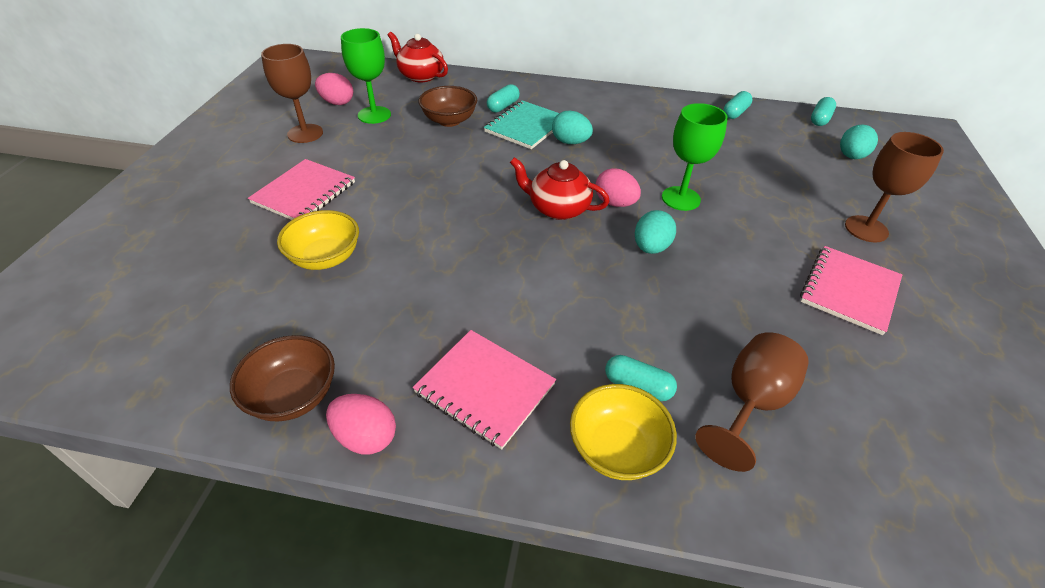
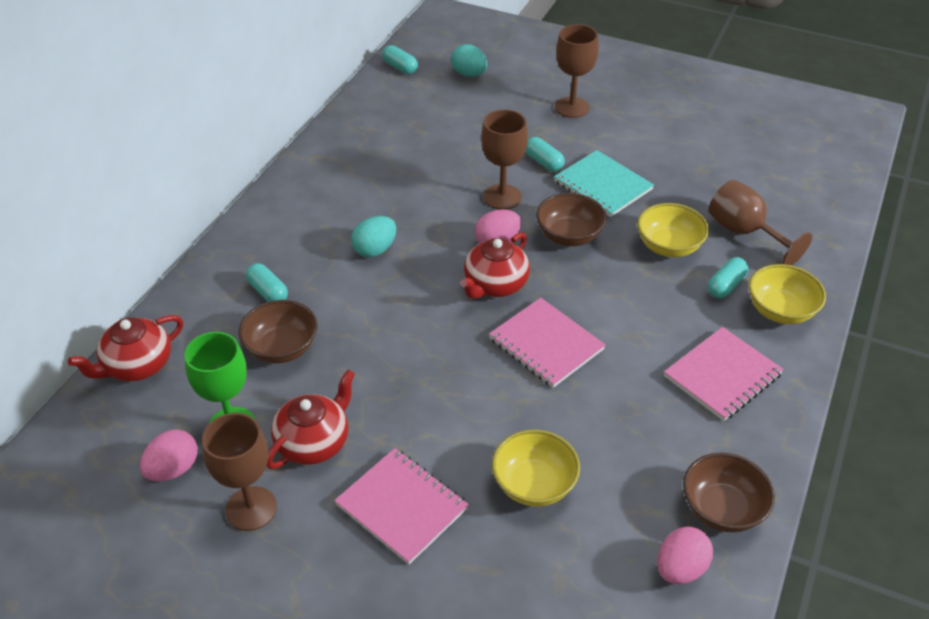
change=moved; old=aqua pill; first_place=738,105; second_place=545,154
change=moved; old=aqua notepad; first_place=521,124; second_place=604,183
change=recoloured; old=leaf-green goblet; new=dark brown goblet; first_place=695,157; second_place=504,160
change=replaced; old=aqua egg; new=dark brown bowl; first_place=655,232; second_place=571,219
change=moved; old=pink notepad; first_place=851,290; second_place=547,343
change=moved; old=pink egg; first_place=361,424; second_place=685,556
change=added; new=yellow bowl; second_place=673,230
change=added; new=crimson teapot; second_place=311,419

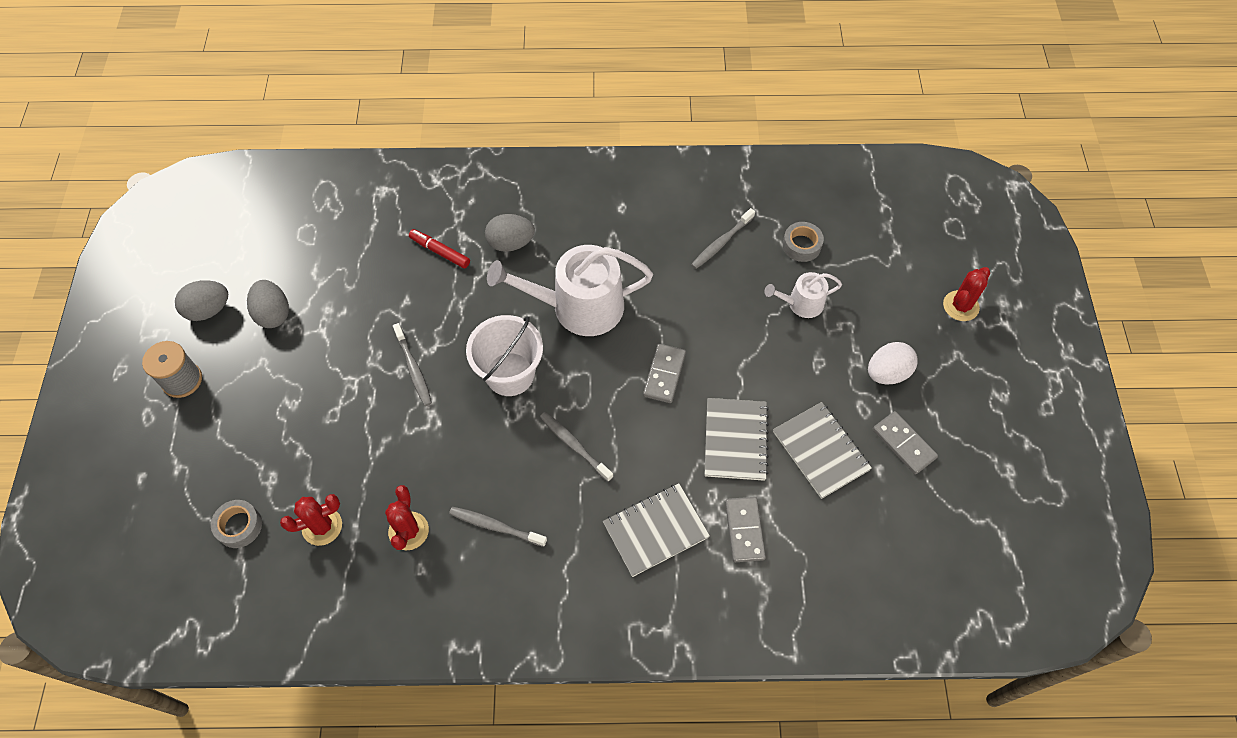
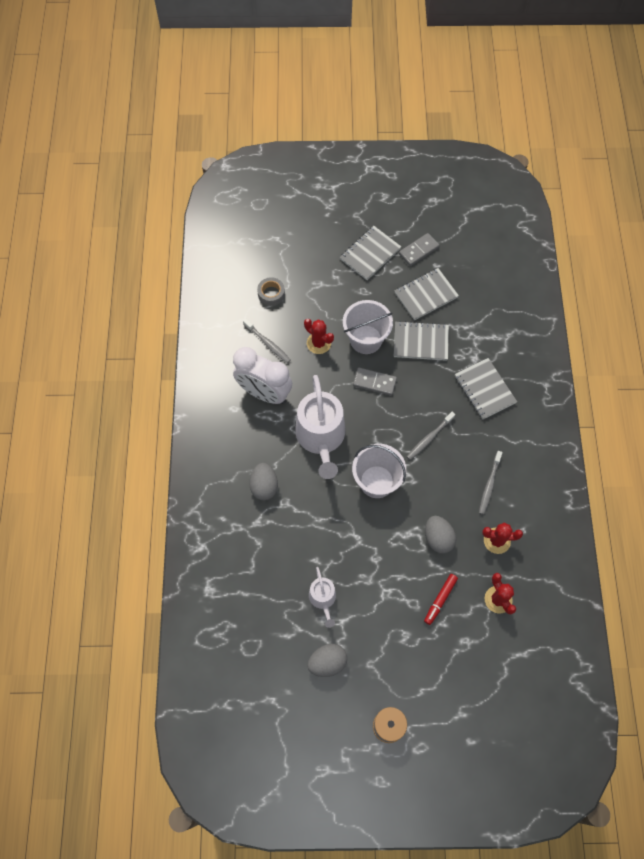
change=moved; old=crimson marker pen; first_place=439,248; second_place=441,599
change=moved; old=crimson cactus; first_place=966,294; second_place=319,336
change=moved; old=snow-white sprinkling can; first_place=803,295; second_place=322,597
change=moved; old=gray egg; first_place=201,300; second_place=440,535
change=removed; old=gray toothbrush; first_place=412,364
change=replaced; old=snow-white egg; new=gray notepad; first_place=893,363; second_place=370,253
change=removed; old=gray domino piece; first_place=745,529
change=removed; old=gray sticky tape; first_place=236,524
change=added; new=snow-white sand bucket; second_place=368,327
change=added; new=snow-white bedside clock; second_place=262,375

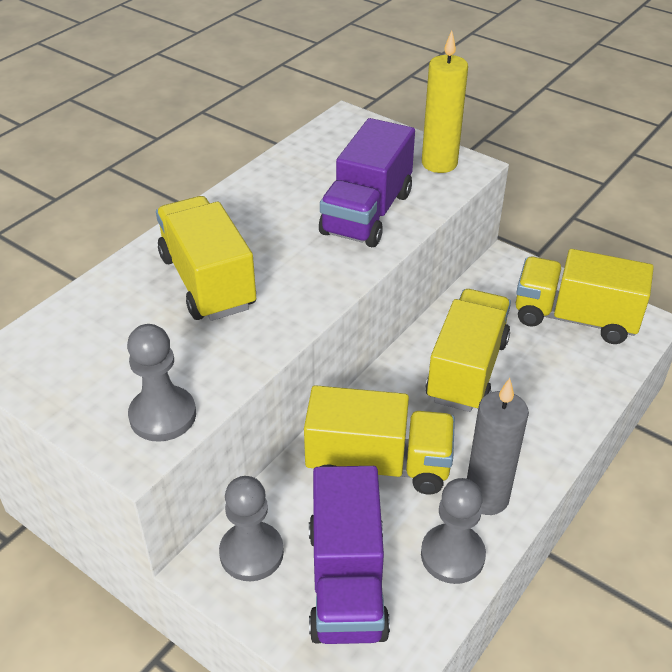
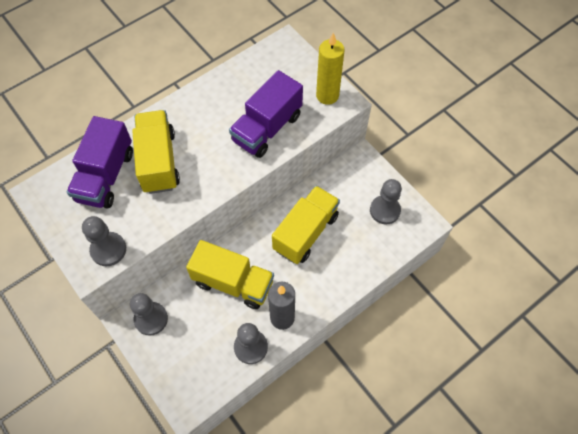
change=replaced; old=yellow toy truck; new=gray game pawn; first_place=585,296; second_place=386,202
change=moved; old=purple toy truck; first_place=349,555; second_place=100,162

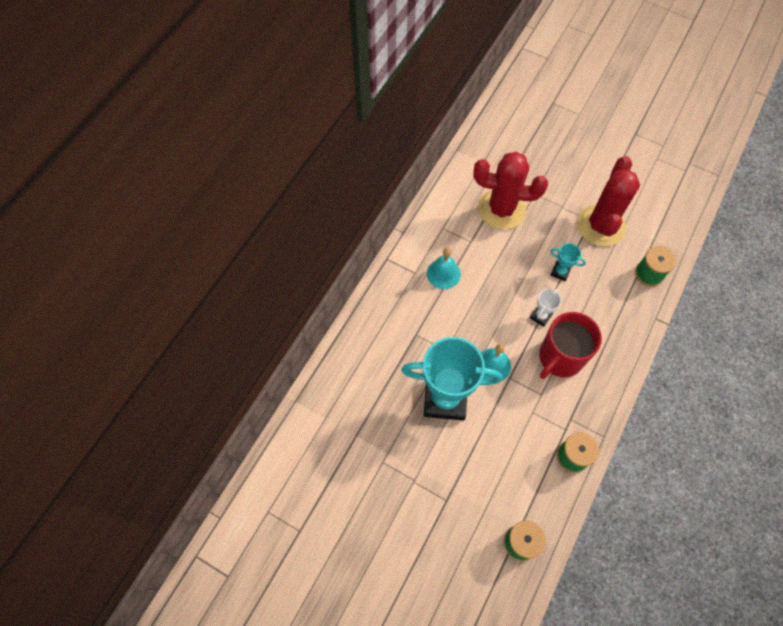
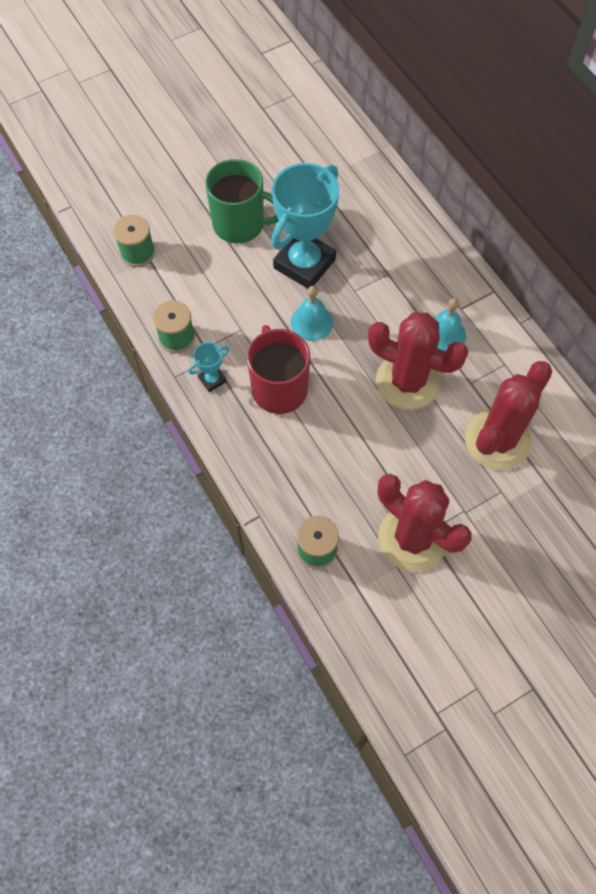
change=moved; old=aqua prize cup; first_place=568,262; second_place=209,367
change=removed; old=snow-white prize cup; first_place=545,307
change=added; new=leaf-green tea mug; second_place=242,201
change=added; new=crimson cactus; second_place=418,361

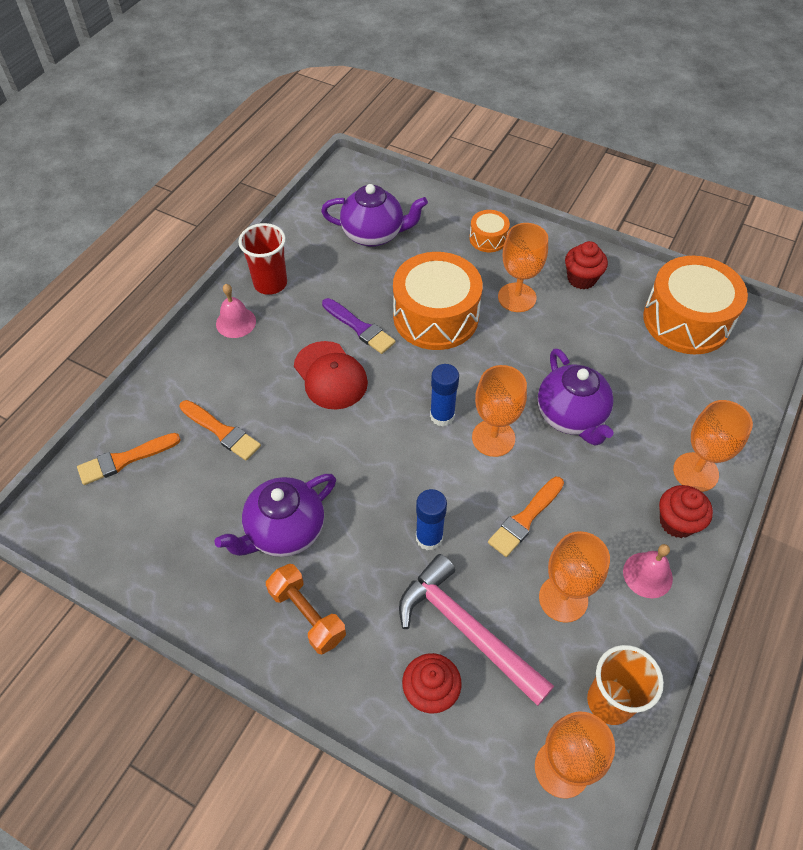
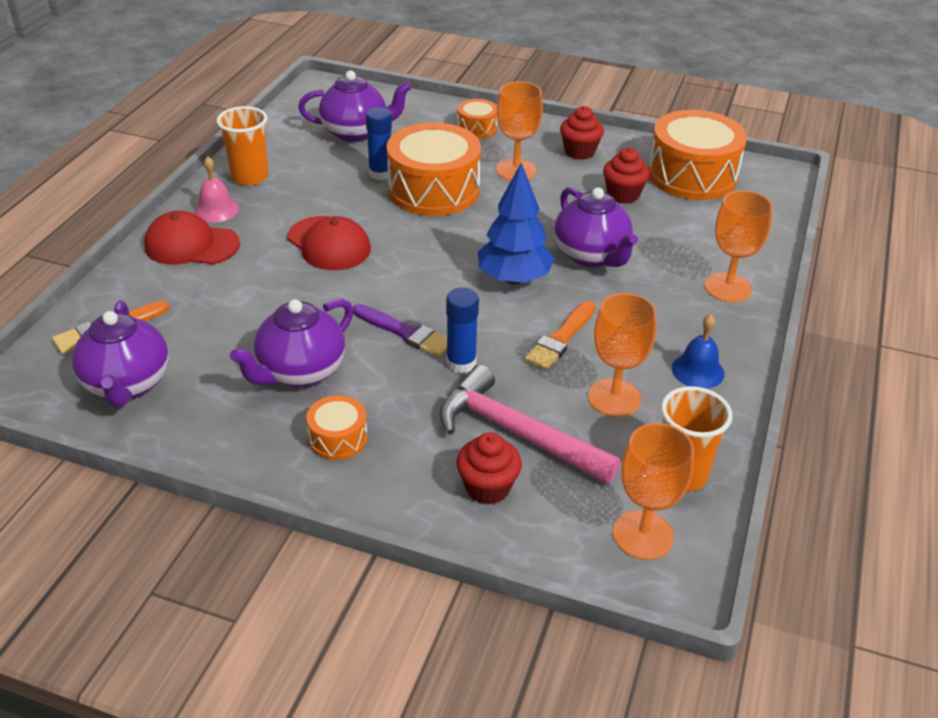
change=recoloured; old=crimson tumbler; new=bright orange tumbler; first_place=262,259; second_place=242,146
change=moved; old=purple paint brush; first_place=358,326; second_place=400,330
change=moved; old=blue stick of glue; first_place=444,395; second_place=379,143
change=replaced; old=bright orange goblet; new=blue toy tree; first_place=499,411; second_place=516,224
change=removed; old=bright orange paint brush; first_place=220,430
change=moved; old=crimson muffin; first_place=686,511; second_place=626,176
change=recoloured; old=pink hand bell; new=blue hand bell; first_place=648,571; second_place=698,351
change=replaced; old=bright orange dumbbell; new=bright orange snare drum; first_place=306,609; second_place=337,427
change=added; new=crimson peaked cap; second_place=192,238
change=added; new=purple teapot; second_place=120,354

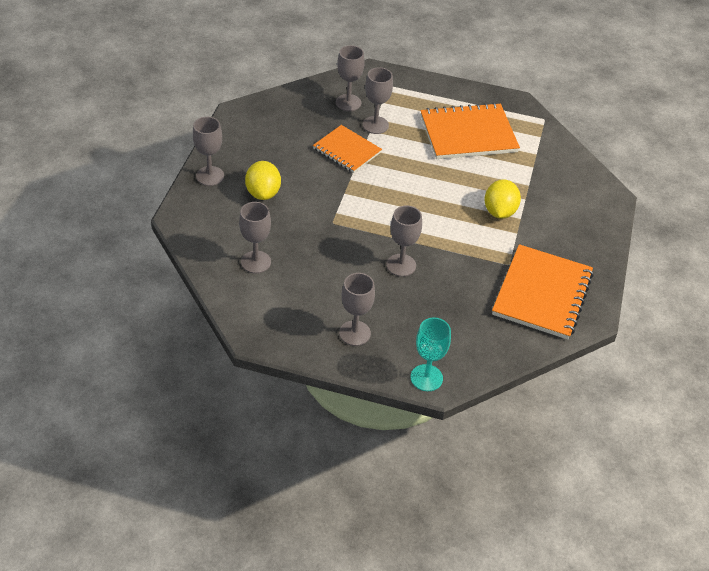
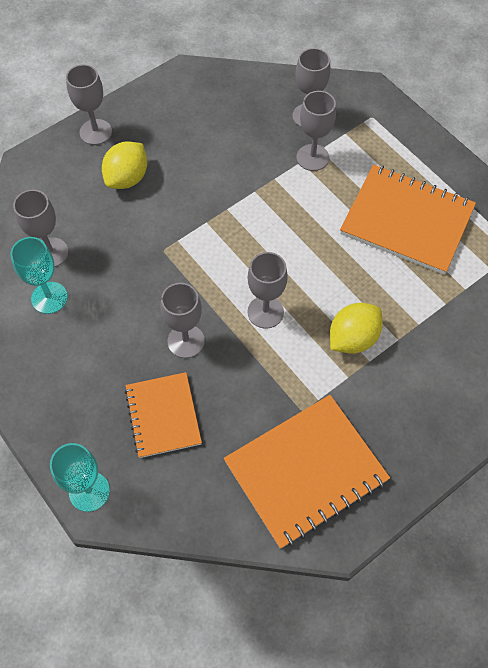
change=moved; old=bright orange notepad; first_place=347,149; second_place=163,415
change=moved; old=gray goblet; first_place=357,309; second_place=268,290
change=added; new=aqua goblet; second_place=39,275

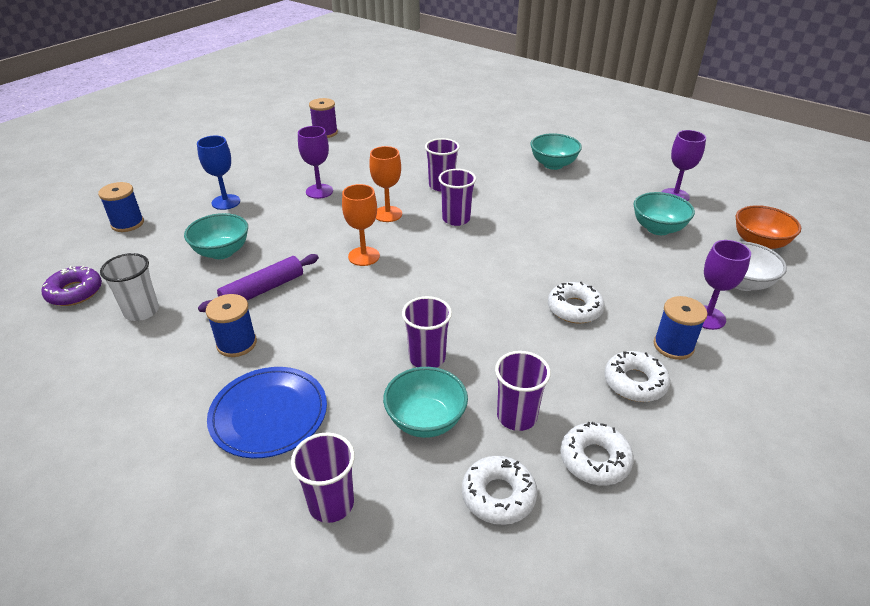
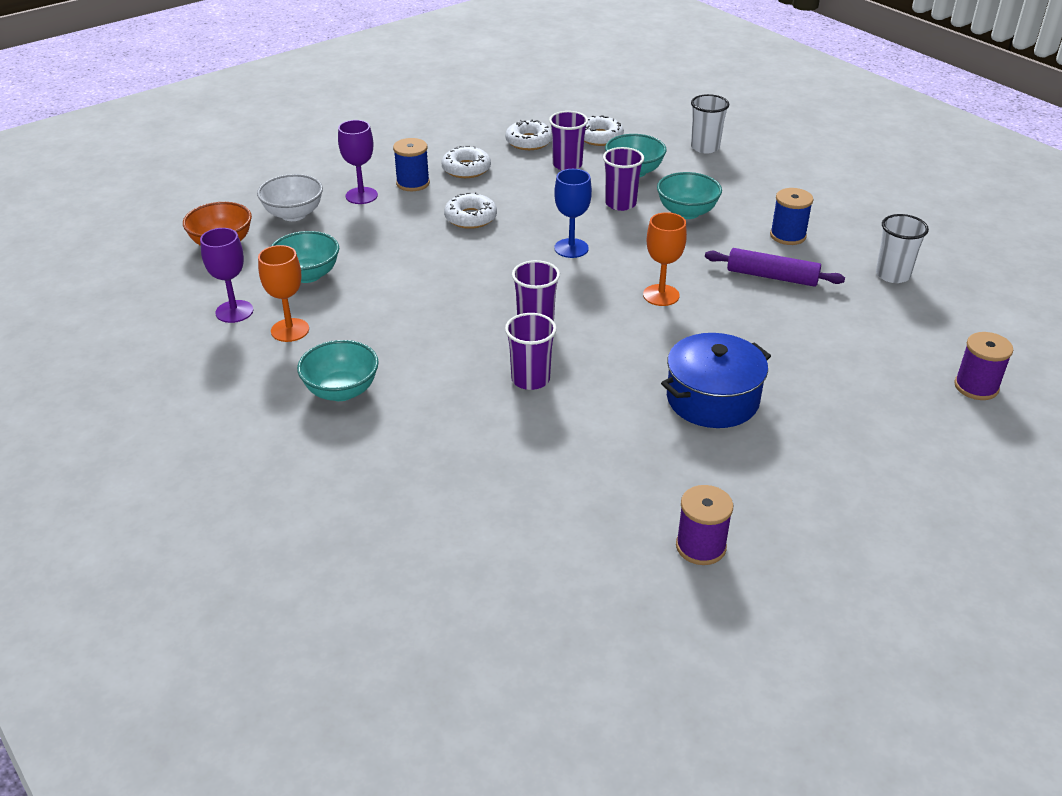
change=replaced; old=purple goblet; new=blue stockpot; first_place=315,162; second_place=716,380
change=moved; old=blue goblet; first_place=218,173; second_place=573,213
change=moved; old=bright orange goblet; first_place=385,184; second_place=283,293
change=recoloured; old=blue spool; new=purple spool; first_place=121,207; second_place=983,366
change=moved; old=aqua bowl; first_place=216,236; second_place=689,195
change=turned; old=purple pastry roller; first_place=258,283; second_place=775,267; degrees=45
change=removed; old=purple donut; first_place=72,286
change=removed; old=blue plate; first_place=267,412
change=recoloured; old=purple tumbler; new=snow-white tumbler; first_place=323,477; second_place=710,123

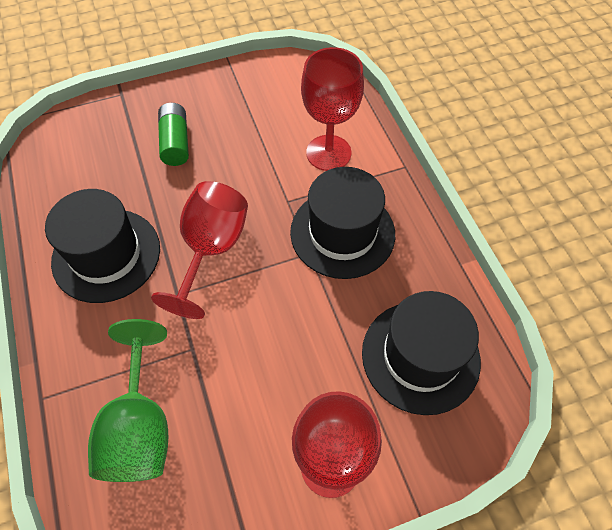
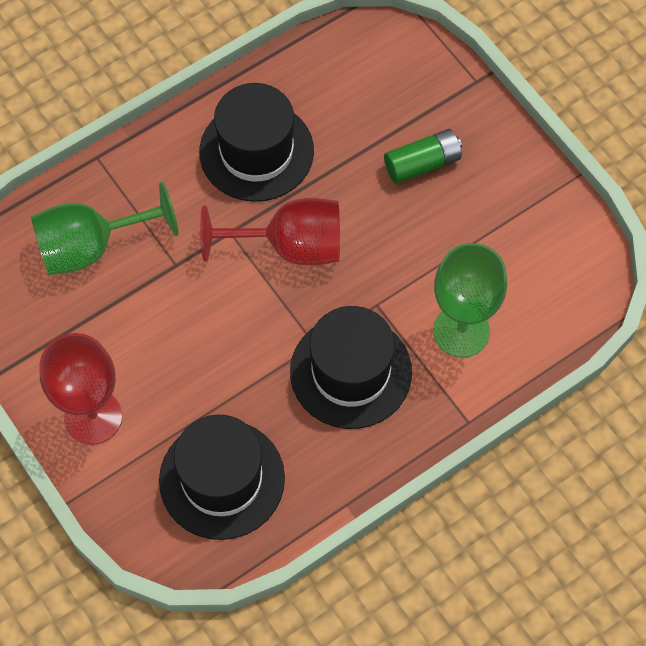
change=recoloured; old=crimson goblet; new=leaf-green goblet; first_place=332,109; second_place=470,300

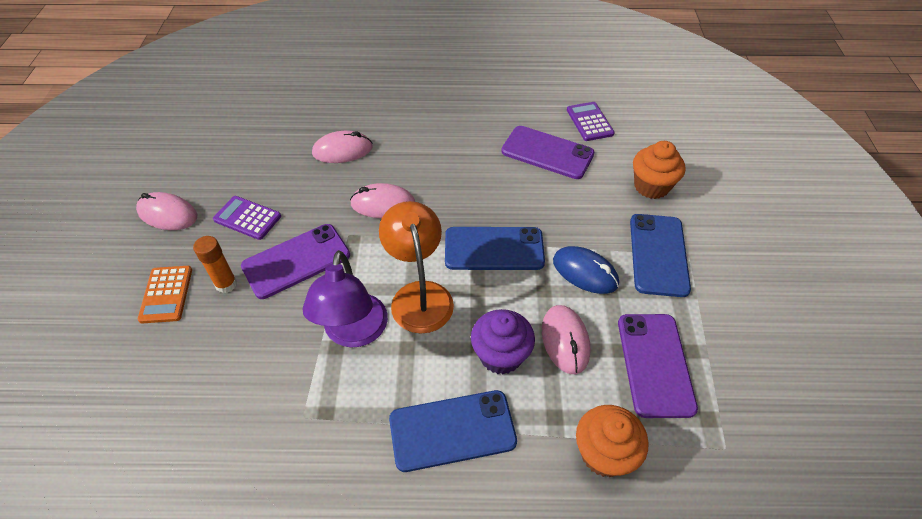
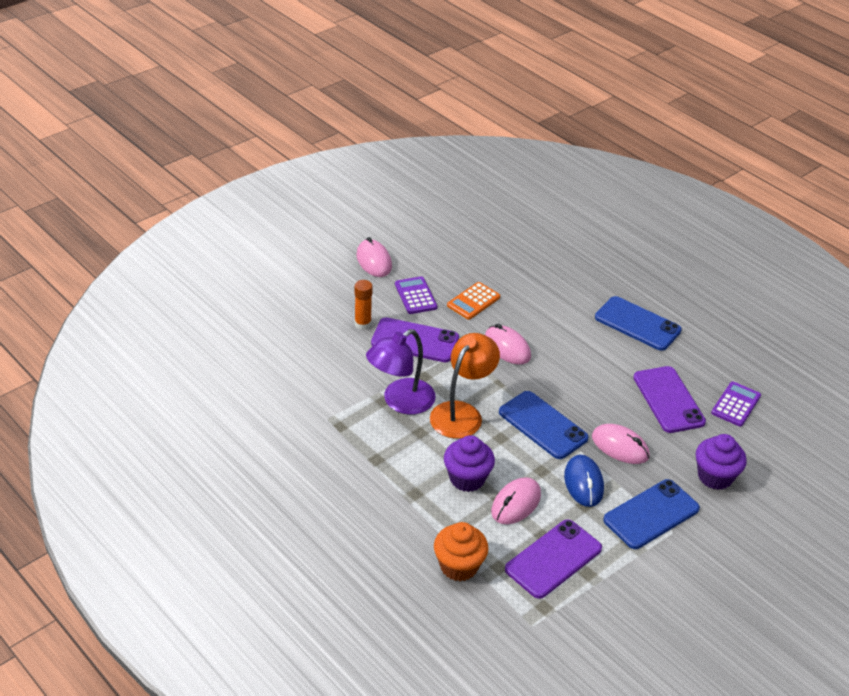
change=moved; old=pink PC mouse; first_place=342,147; second_place=621,444
change=recoloured; old=bright orange muffin; new=purple muffin; first_place=659,170; second_place=721,462
change=moved; old=bright orange pocket calculator; first_place=164,294; second_place=473,301
change=moved; old=blue mobile phone; first_place=453,431; second_place=638,323

